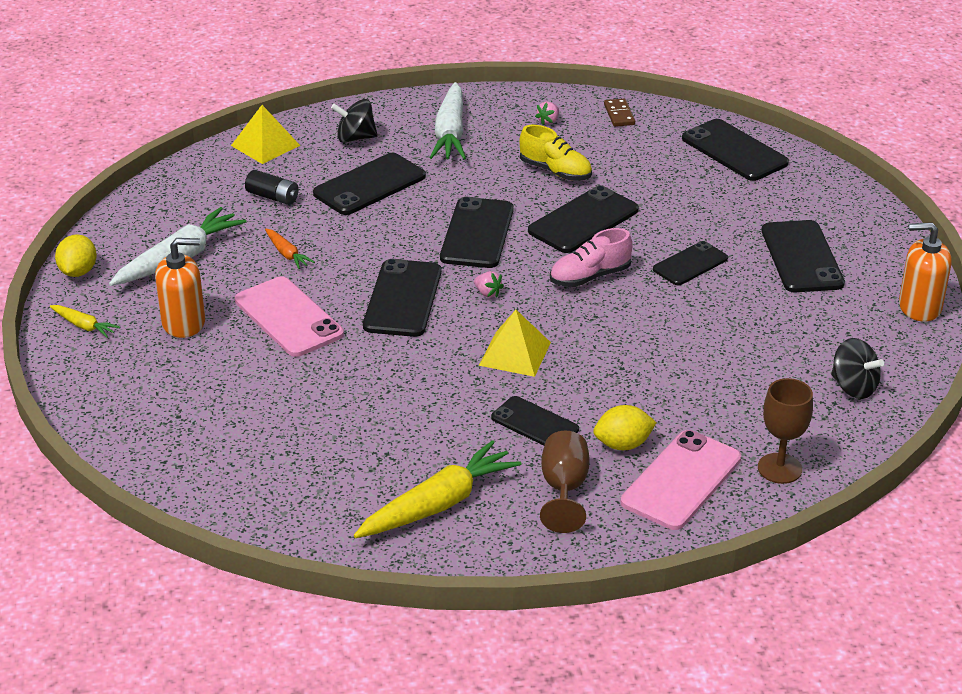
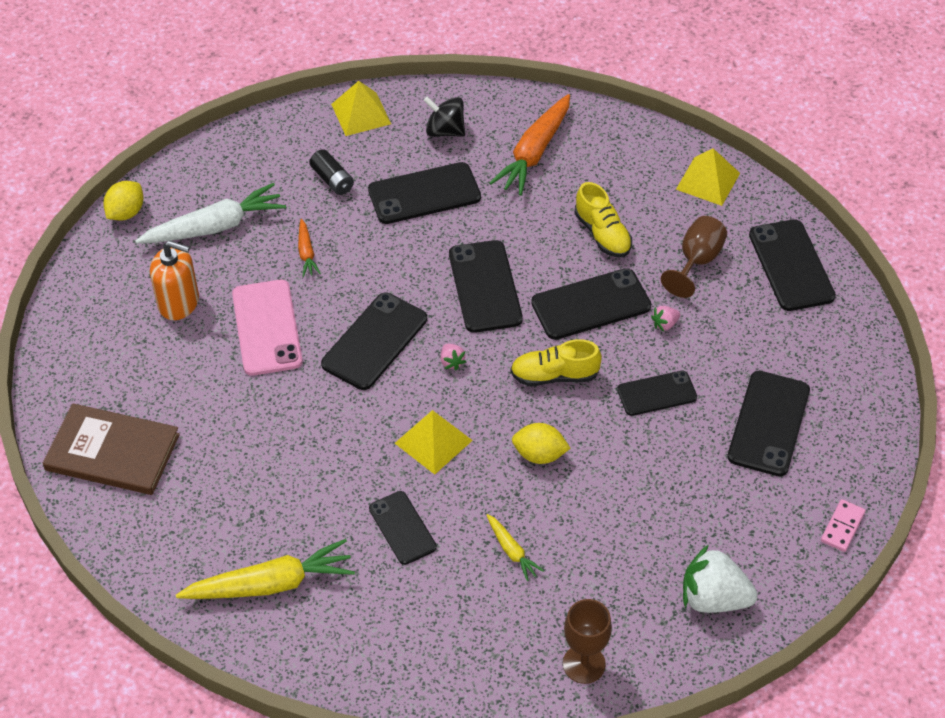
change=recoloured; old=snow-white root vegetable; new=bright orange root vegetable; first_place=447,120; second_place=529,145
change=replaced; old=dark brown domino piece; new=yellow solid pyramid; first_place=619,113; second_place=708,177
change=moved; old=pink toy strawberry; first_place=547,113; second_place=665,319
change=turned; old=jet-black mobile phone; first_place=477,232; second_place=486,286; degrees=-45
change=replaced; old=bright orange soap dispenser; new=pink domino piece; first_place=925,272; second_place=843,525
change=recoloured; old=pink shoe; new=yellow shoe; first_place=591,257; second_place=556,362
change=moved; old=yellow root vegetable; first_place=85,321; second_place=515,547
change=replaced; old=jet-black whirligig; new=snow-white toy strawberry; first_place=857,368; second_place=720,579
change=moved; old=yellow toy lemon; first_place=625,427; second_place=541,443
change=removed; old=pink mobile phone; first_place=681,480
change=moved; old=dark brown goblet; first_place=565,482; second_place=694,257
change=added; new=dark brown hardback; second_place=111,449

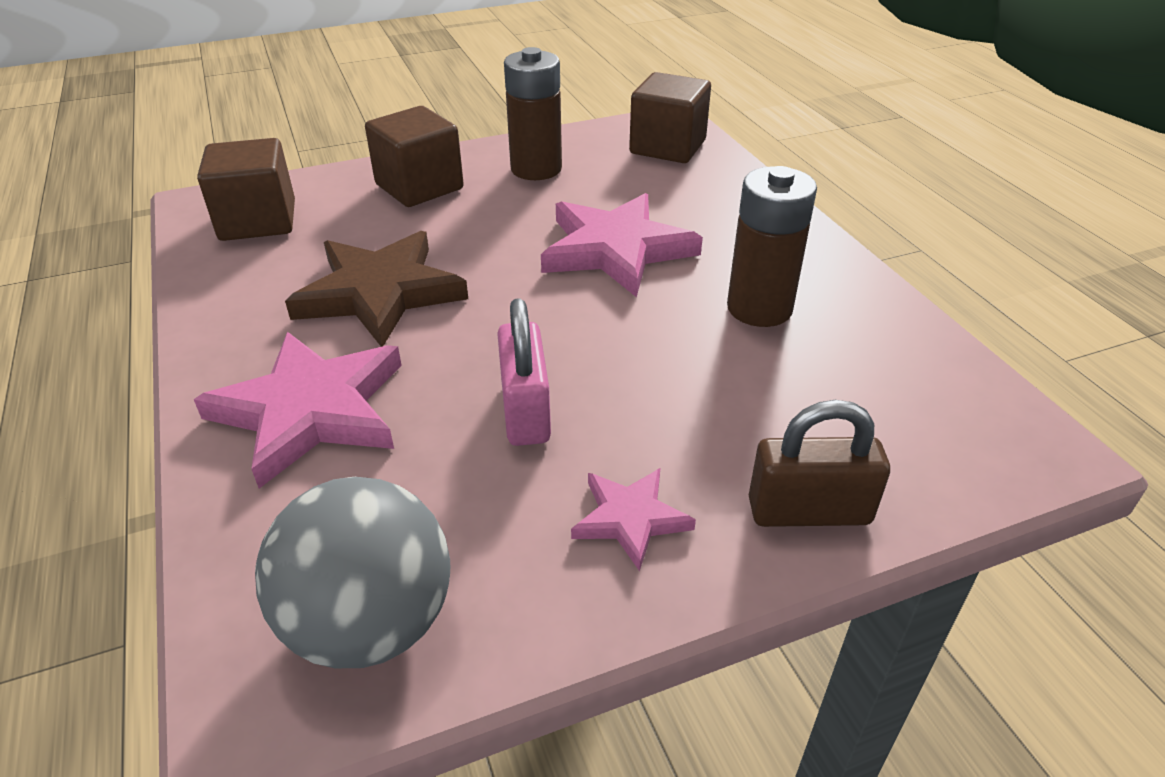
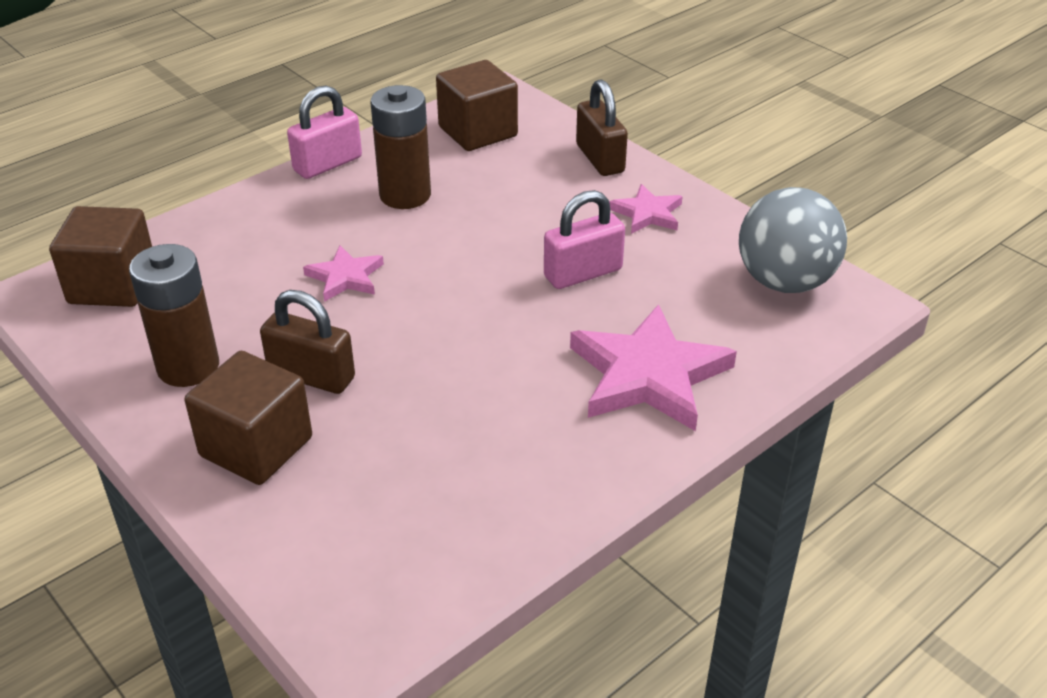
change=moved; old=dark brown cube; first_place=246,189; second_place=477,105
change=resized; old=pink star shape; first_place=622,245; second_place=343,273; factor=0.53
change=removed; old=dark brown star shape; first_place=376,289
change=added; new=pink padlock; second_place=324,132
change=added; new=dark brown padlock; second_place=307,342

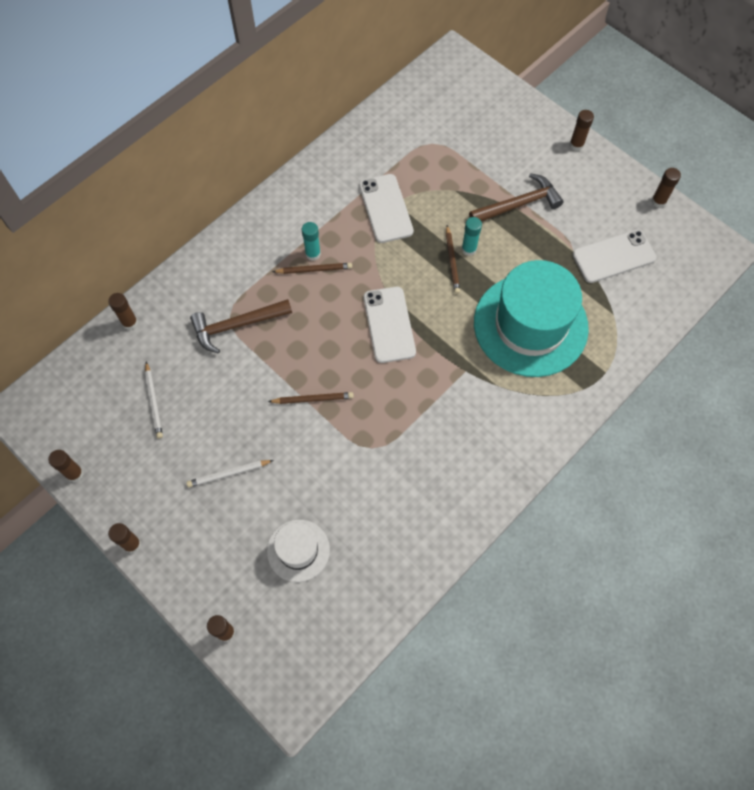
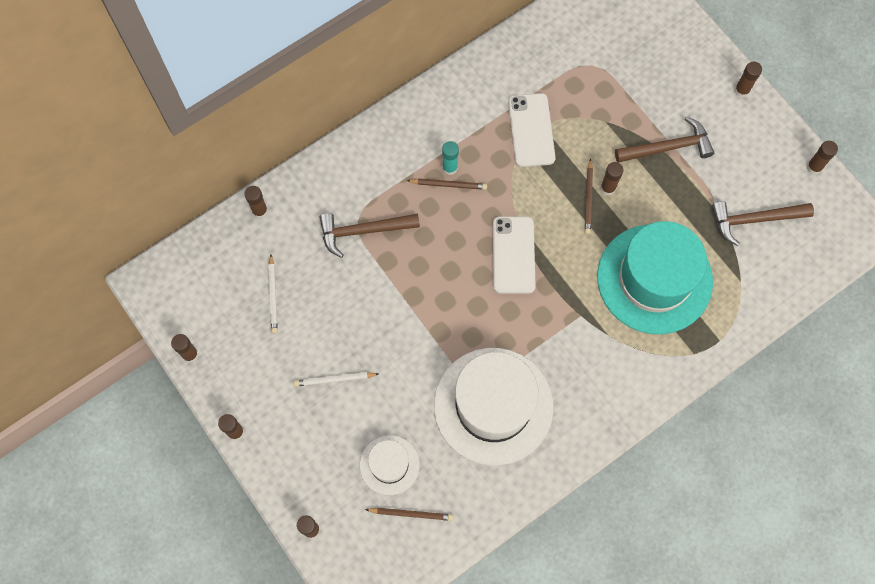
change=recoloured; old=aqua stick of glue; new=dark brown stick of glue; first_place=472,236; second_place=611,178
change=replaced; old=snow-white mobile phone; new=dark brown hammer; first_place=615,256; second_place=763,223
change=moved; old=dark brown lead pencil; first_place=311,398; second_place=409,514
change=added; new=snow-white hat; second_place=494,407

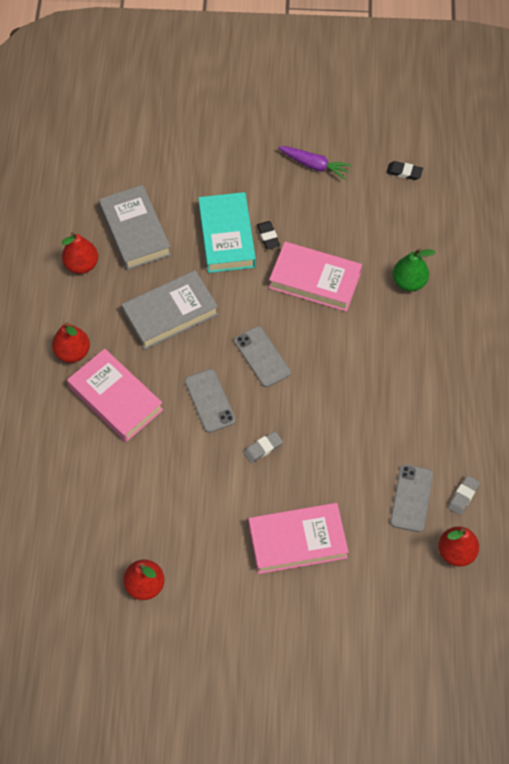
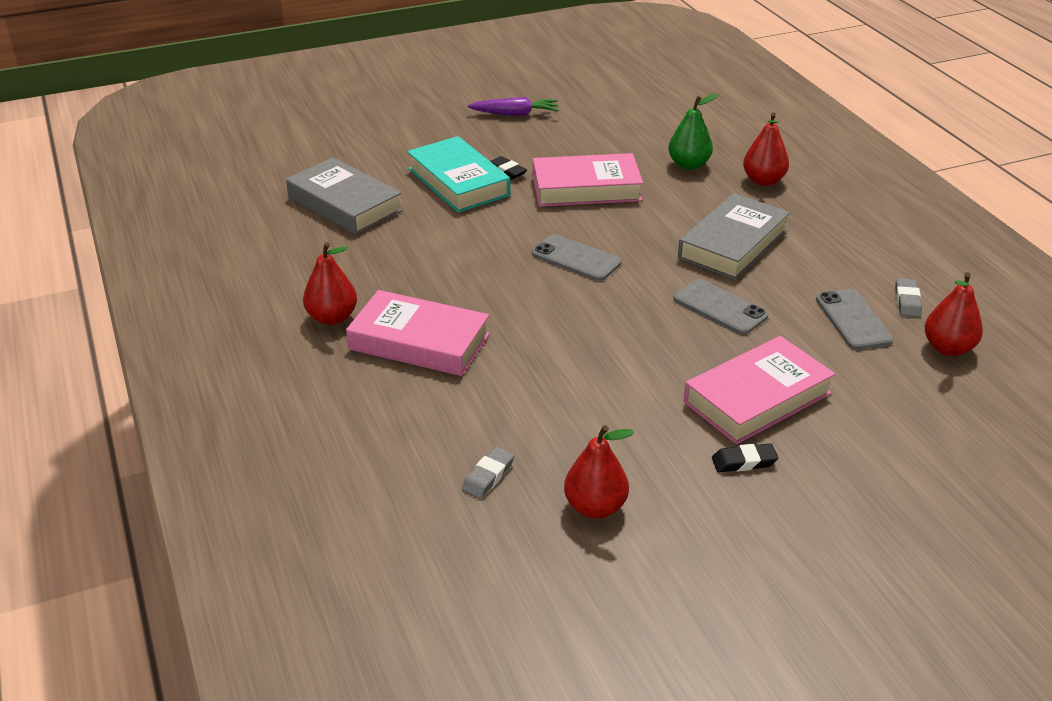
change=moved; old=jet-black pencil eraser; first_place=404,170; second_place=745,457
change=moved; old=crimson toy pear; first_place=80,253; second_place=766,149
change=moved; old=gray hardback; first_place=170,310; second_place=734,236
change=moved; old=gray mobile phone; first_place=210,401; second_place=720,306
change=moved; old=gray pencil eraser; first_place=263,447; second_place=488,473

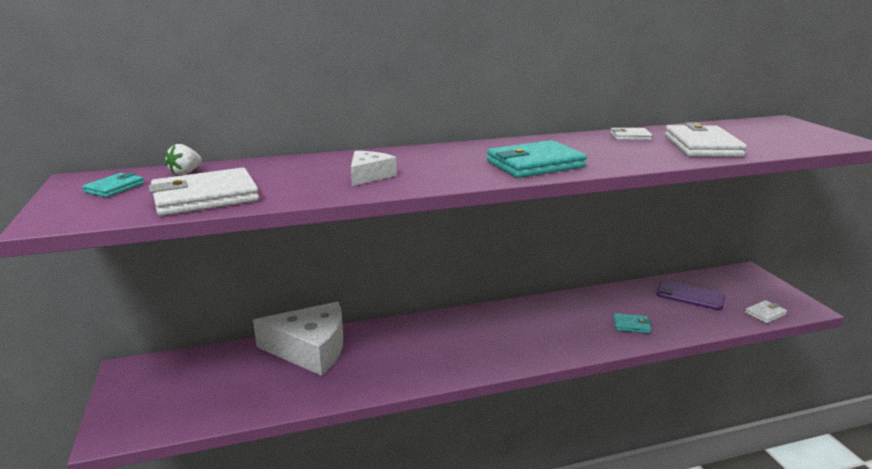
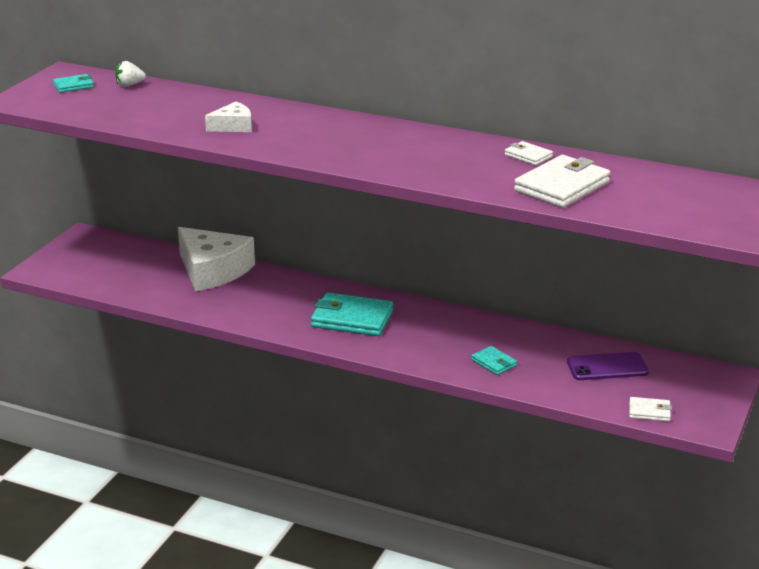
change=moved; old=aqua wallet; first_place=537,159; second_place=352,314
change=removed; old=snow-white wallet; first_place=204,191
change=turned; old=purple mobile phone; first_place=690,295; second_place=608,366; degrees=-75

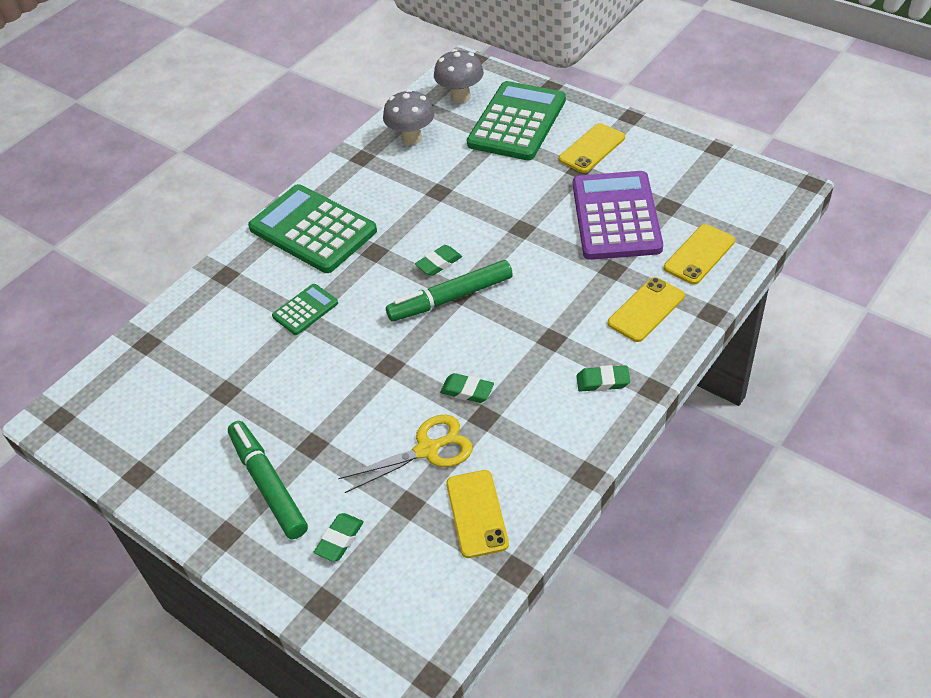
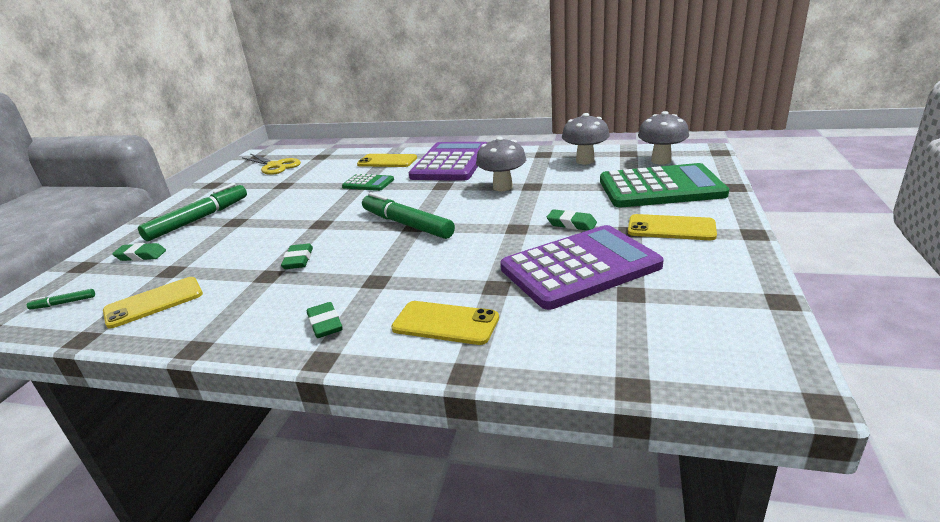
change=recoloured; old=leaf-green pocket calculator; new=purple pocket calculator; first_place=312,228; second_place=448,161
change=moved; old=yellow mobile phone; first_place=699,254; second_place=387,160
change=moved; old=leaf-green pencil eraser; first_place=438,260; second_place=572,220
change=moved; old=yellow scissors; first_place=405,454; second_place=271,164
change=added; new=gray mushroom; second_place=501,164
change=added; new=leaf-green marker pen; second_place=61,299

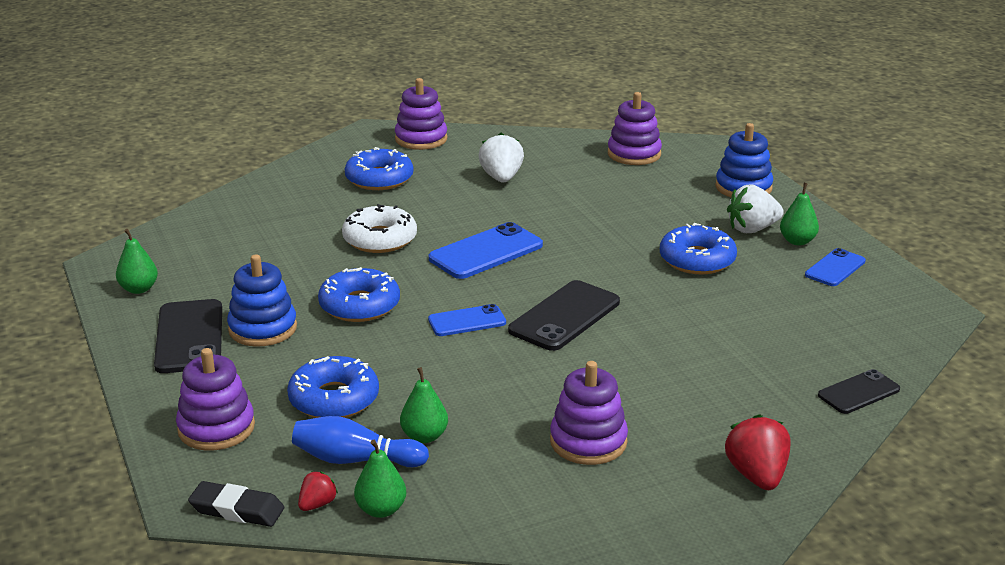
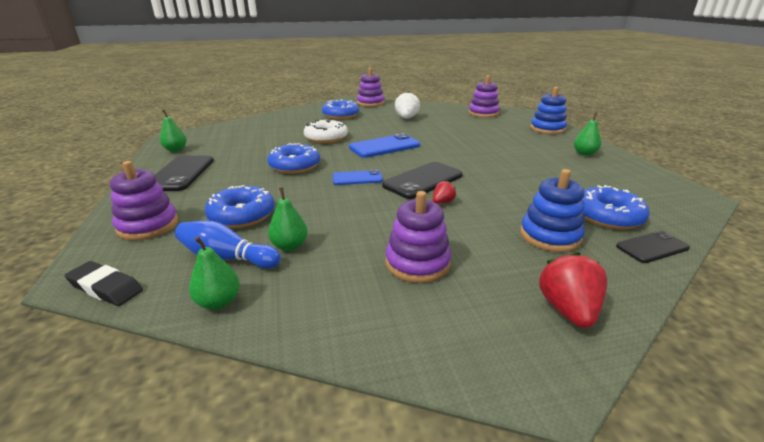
change=removed; old=snow-white toy strawberry; first_place=755,209
change=moved; old=blue donut; first_place=698,248; second_place=616,207
change=removed; old=blue mobile phone; first_place=835,267
change=moved; old=blue stacking rings; first_place=262,300; second_place=552,210
change=moved; old=crimson toy strawberry; first_place=318,491; second_place=444,192

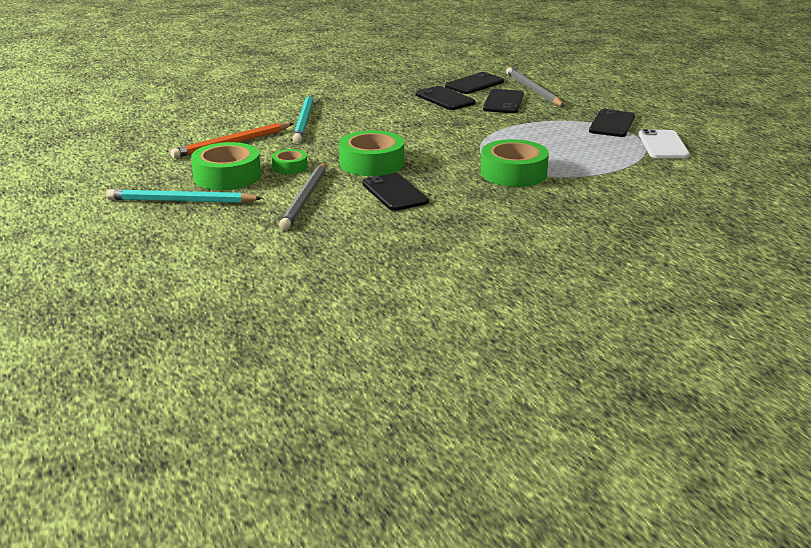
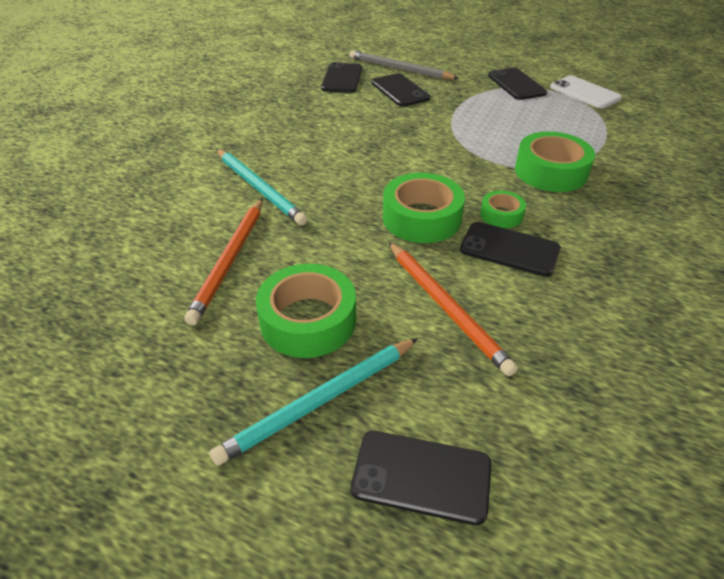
change=moved; old=jet-black mobile phone; first_place=446,98; second_place=421,478
change=moved; old=leaf-green sticky tape; first_place=289,161; second_place=503,209
change=recoloured; old=gray lead pencil; new=bright orange lead pencil; first_place=302,196; second_place=453,309

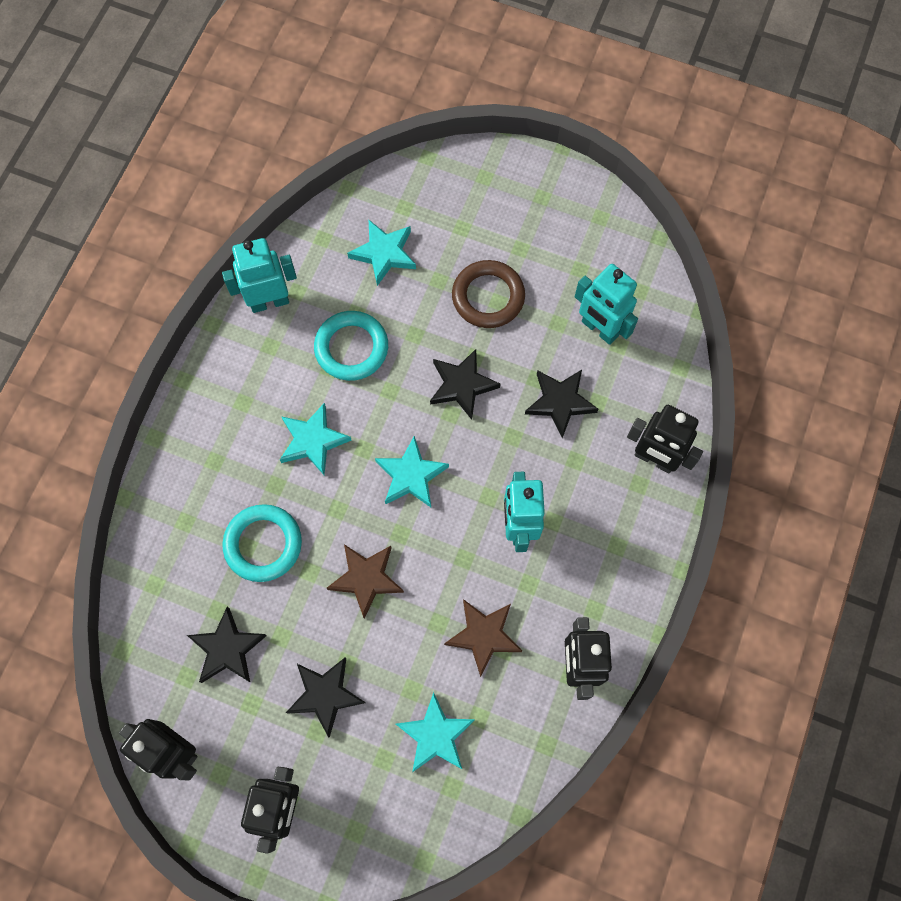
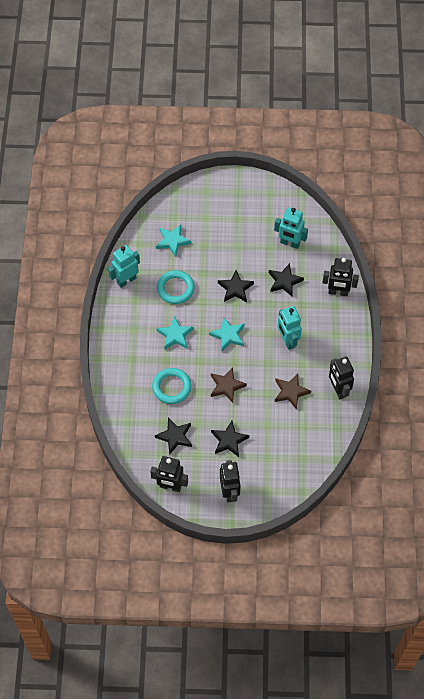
change=removed; old=dark brown ring; first_place=488,294
change=removed; old=aqua star shape; first_place=435,732

